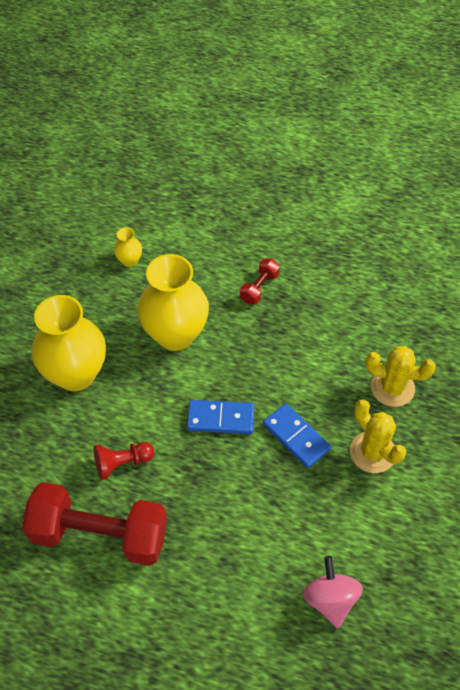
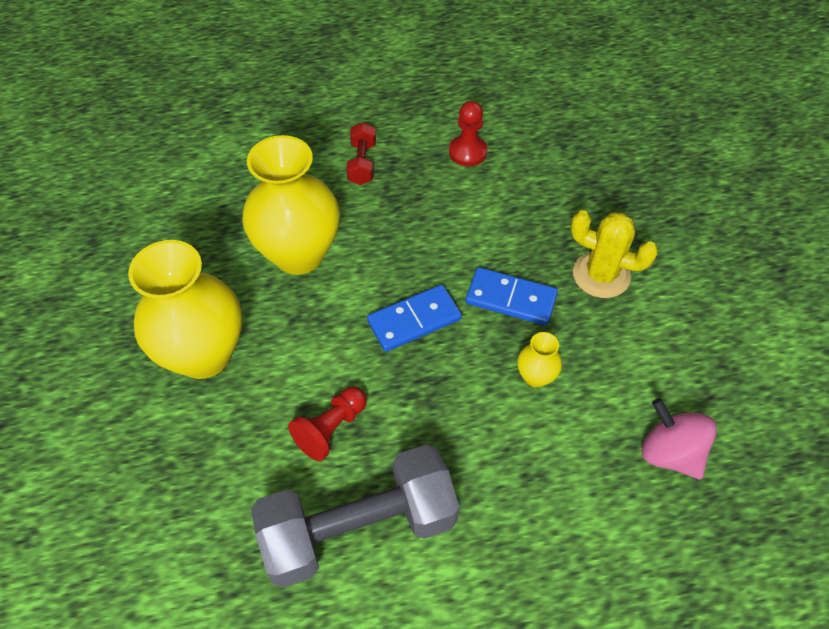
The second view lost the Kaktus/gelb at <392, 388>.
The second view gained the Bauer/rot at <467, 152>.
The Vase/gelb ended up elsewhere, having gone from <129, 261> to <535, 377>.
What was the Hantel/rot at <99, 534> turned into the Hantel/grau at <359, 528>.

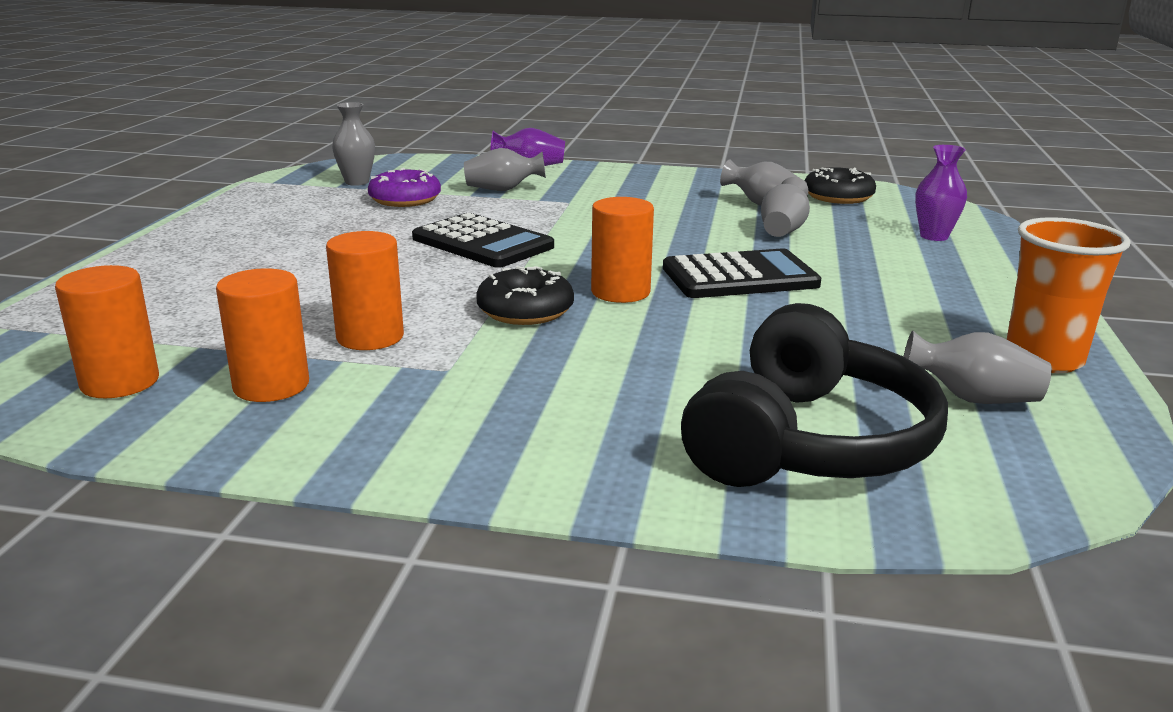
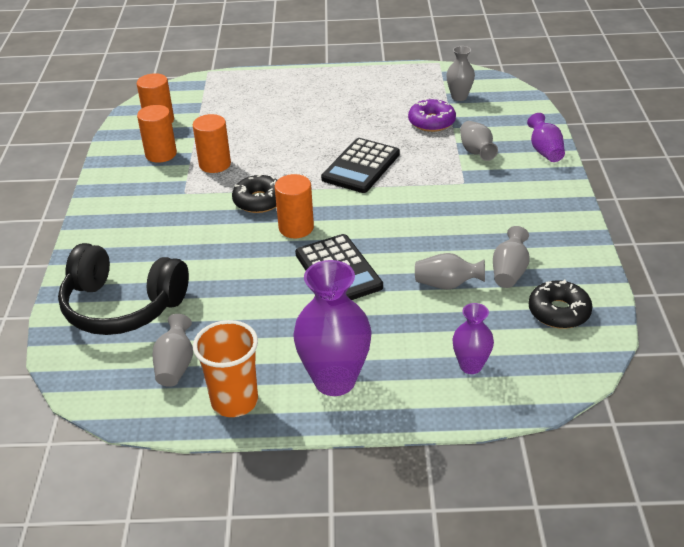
The second view gained the Vase/lila at <335, 380>.

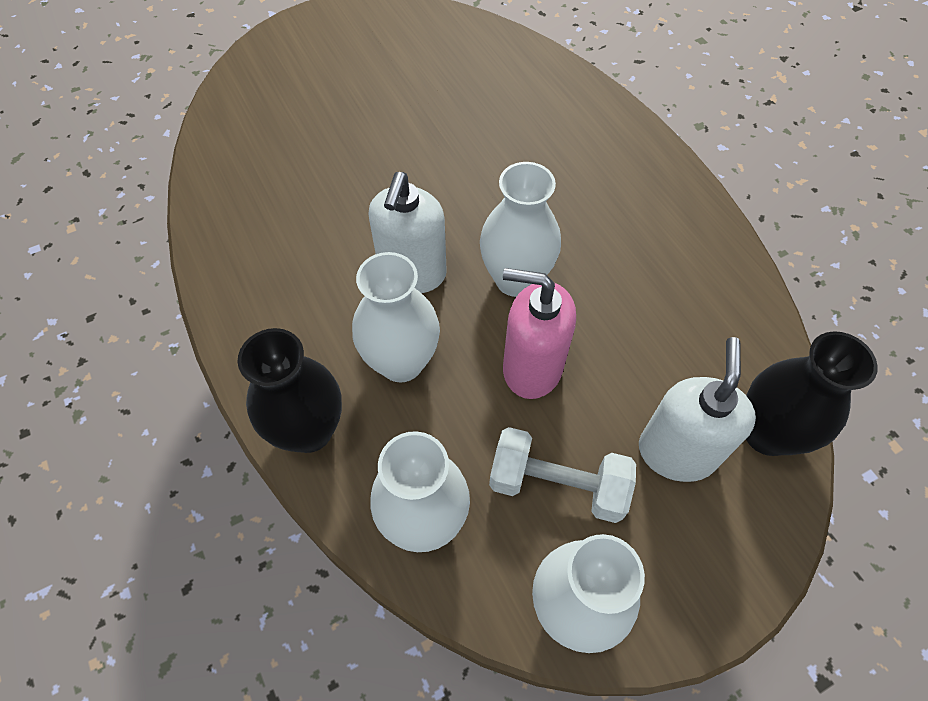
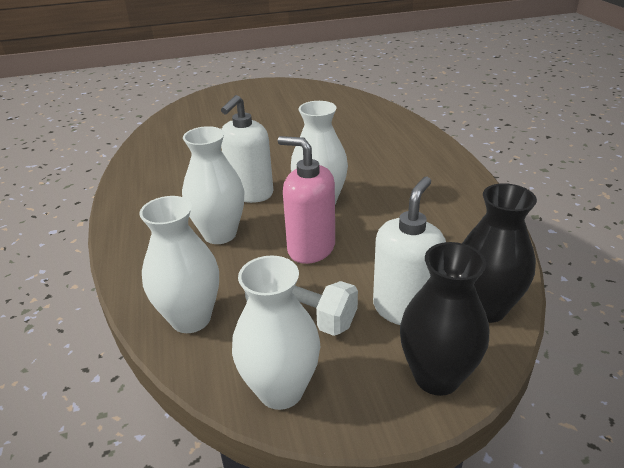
The Vase/schwarz ended up elsewhere, having gone from <309, 430> to <436, 377>.

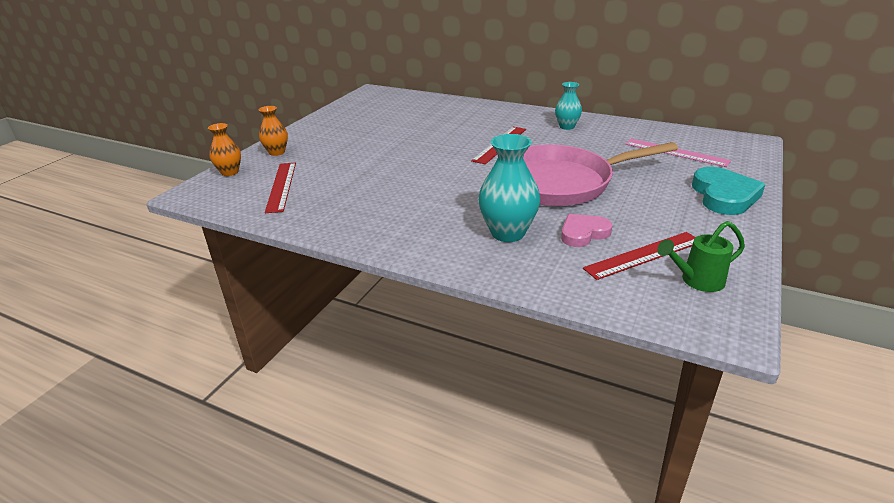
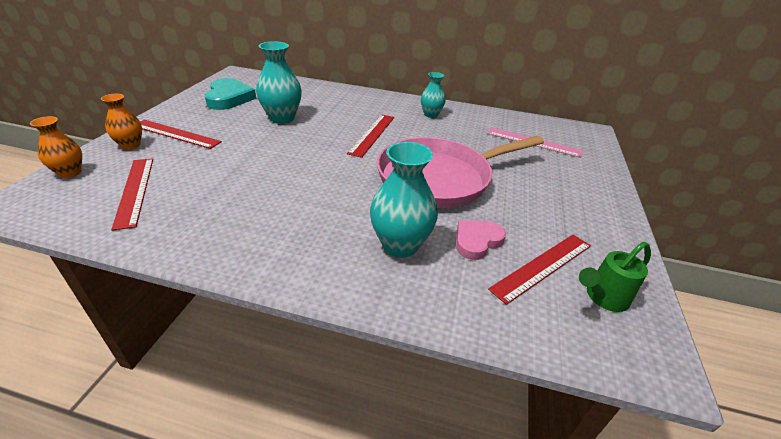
The second view gained the Lineal/rot at <176, 134>.
The second view gained the Vase/türkis at <282, 118>.
The Herz/türkis ended up elsewhere, having gone from <724, 196> to <229, 98>.

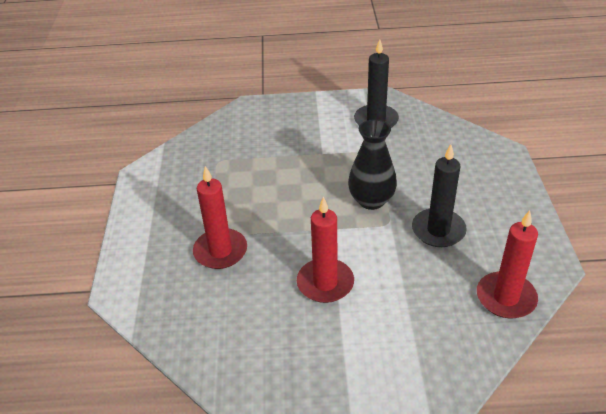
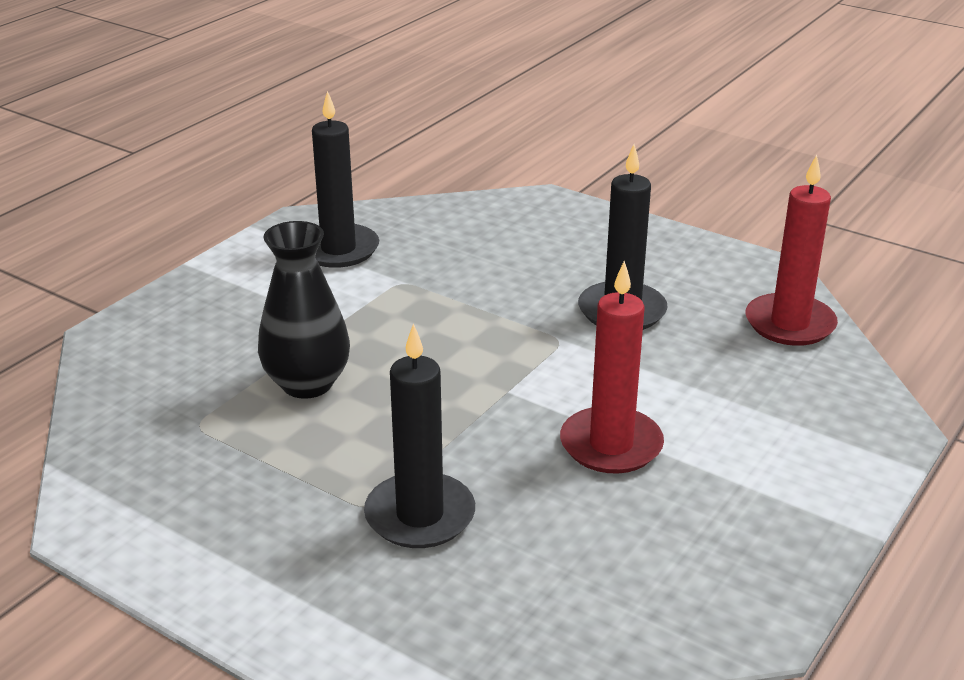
The Vase/schwarz ended up elsewhere, having gone from <371, 200> to <307, 384>.
What was the Kerze/rot at <220, 251> turned into the Kerze/schwarz at <420, 515>.

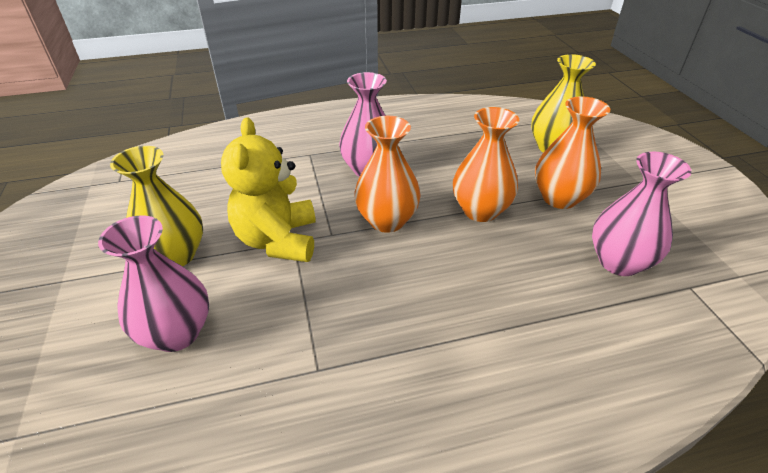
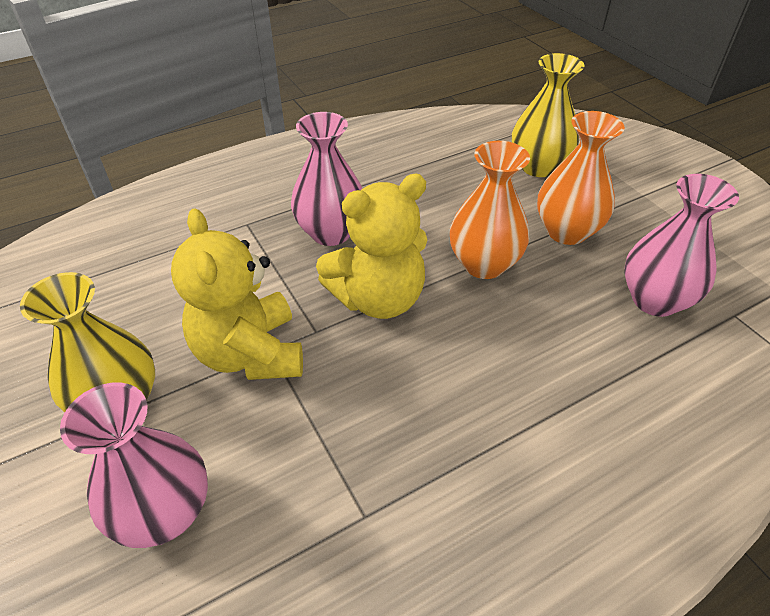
Where the Vase/orange stood at <387, 220>, the Teddybär/gelb came to stand at <378, 299>.

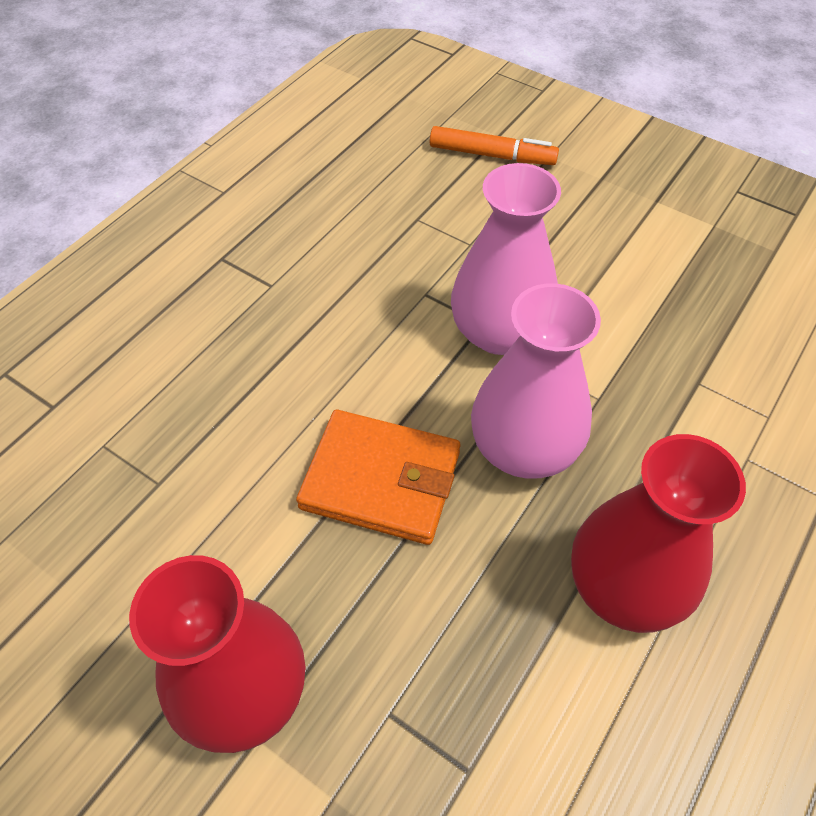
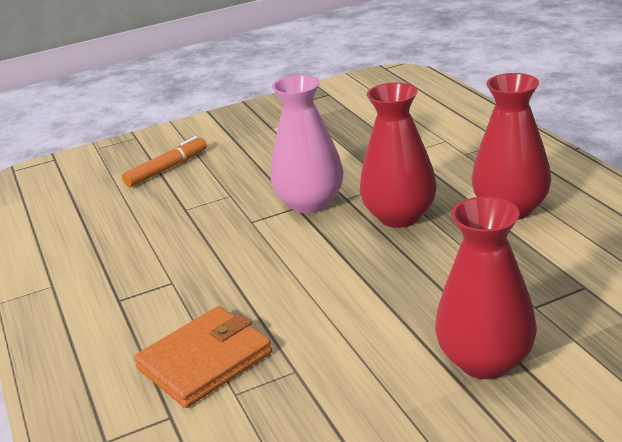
The Geldbörse/orange ended up elsewhere, having gone from <380, 480> to <205, 361>.
What was the Vase/rosa at <524, 448> turned into the Vase/rot at <399, 216>.

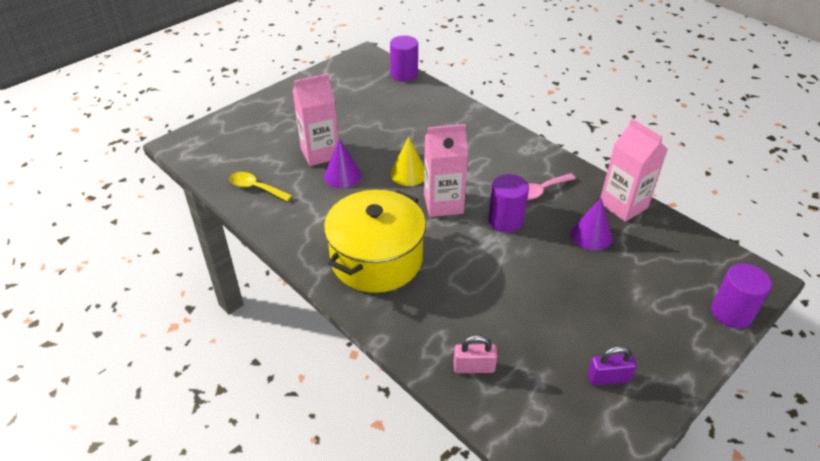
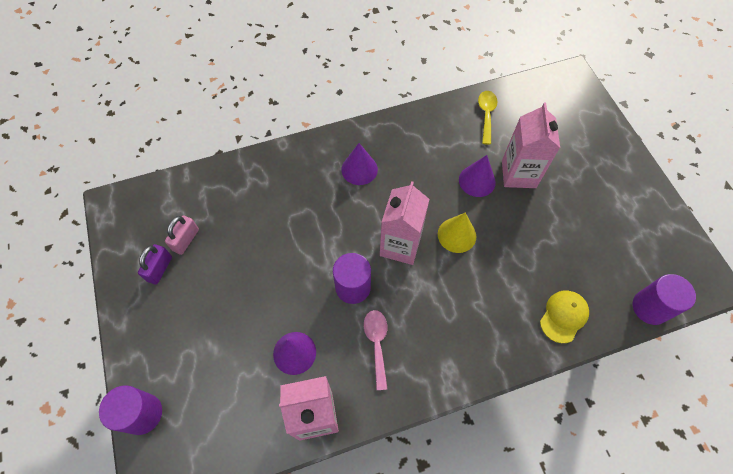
The second view gained the Kappe/gelb at <563, 316>.
The Vorhängeschloss/rosa ended up elsewhere, having gone from <474, 367> to <186, 240>.
Where the Kochtopf/gelb stood at <376, 259>, the Kegel/lila came to stand at <359, 169>.
The Löffel/gelb at <256, 188> ended up facing another way, 45 degrees counterclockwise from before.

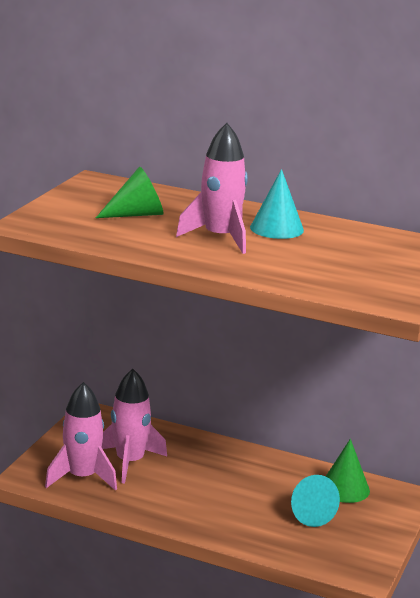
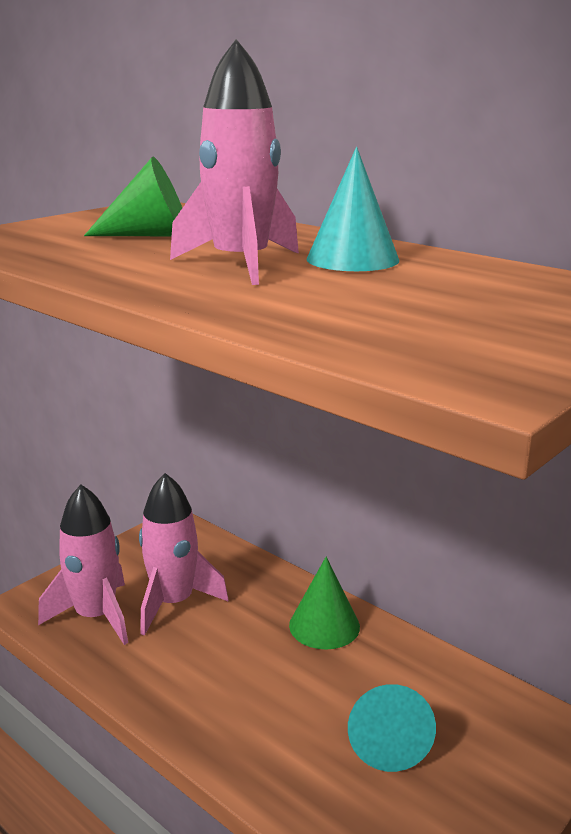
The Kegel/grün ended up elsewhere, having gone from <344, 488> to <324, 625>.

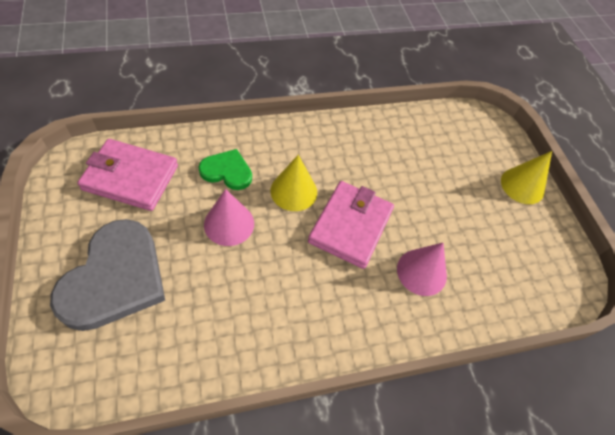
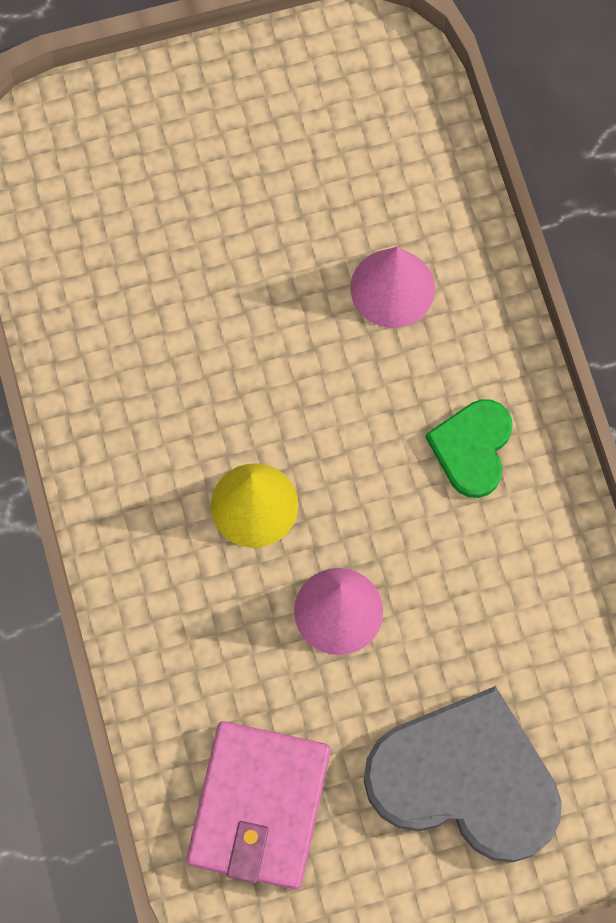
The second view lost the Geldbörse/rosa at <350, 226>.
The second view lost the Kegel/gelb at <522, 185>.
The Herz/grün ended up elsewhere, having gone from <227, 171> to <472, 448>.

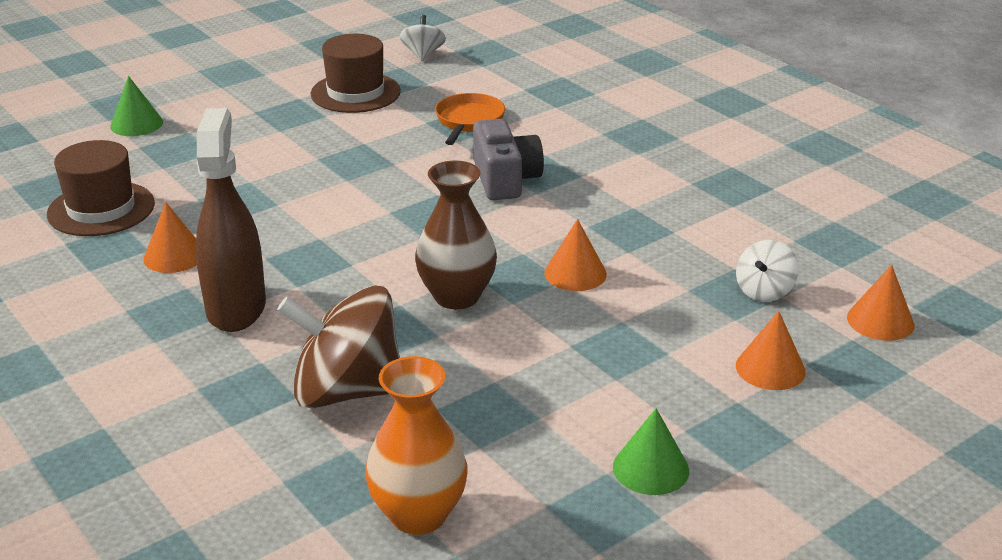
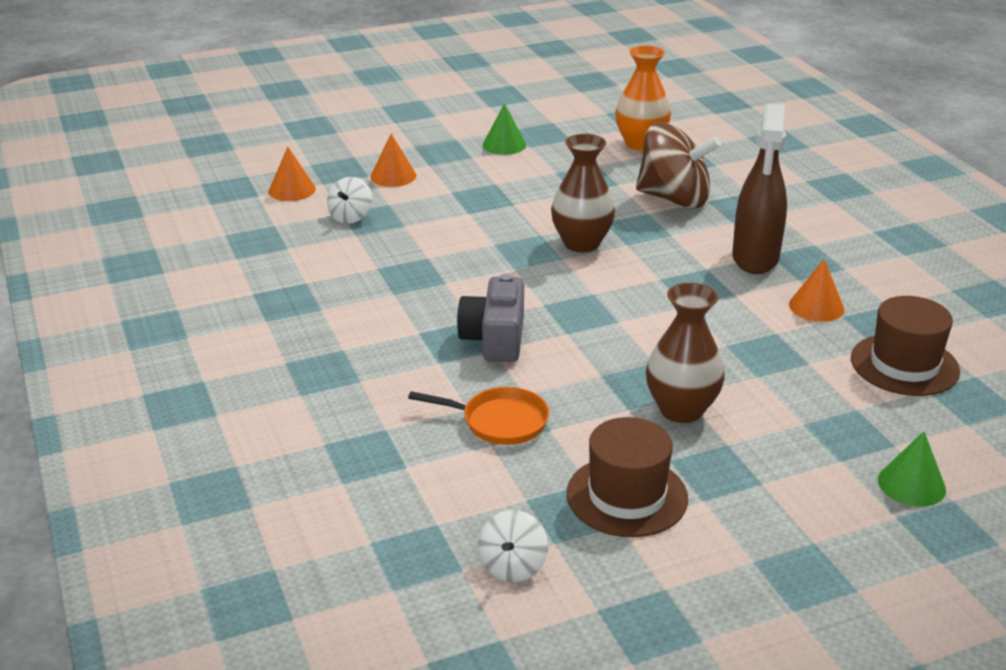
The second view lost the Kegel/orange at <575, 273>.
The second view gained the Vase/braun at <681, 410>.
The Pfanne/orange at <468, 121> ended up facing another way, 105 degrees counterclockwise from before.
The Kreisel/weiß at <764, 291> ended up facing another way, 150 degrees clockwise from before.

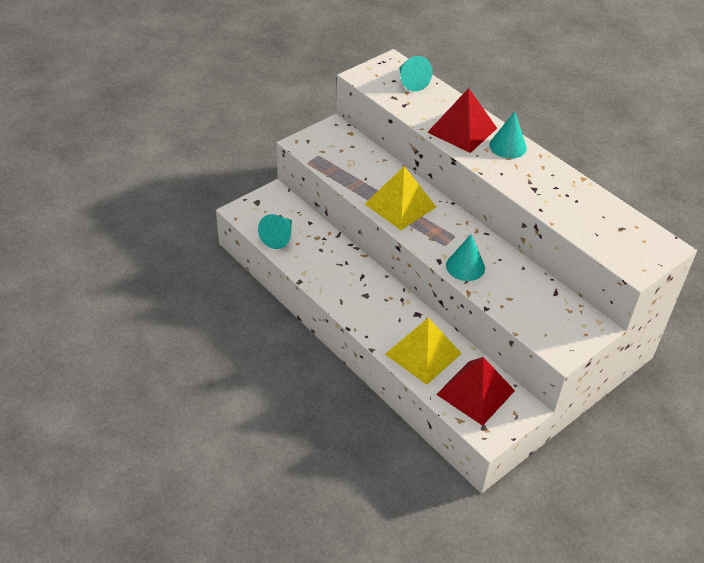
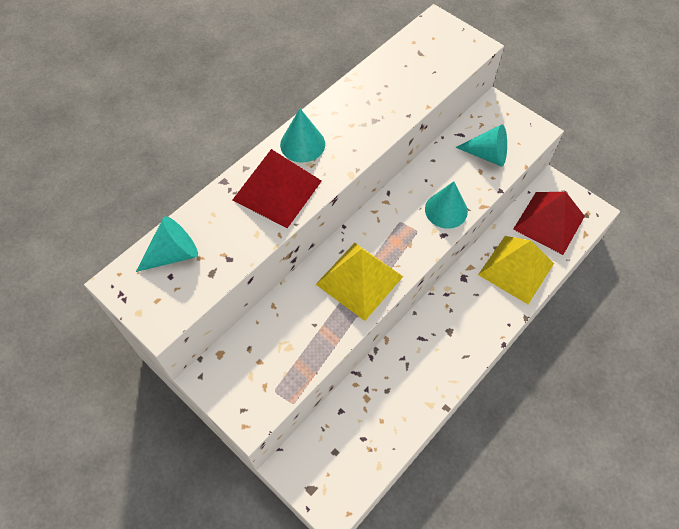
The Kegel/türkis ended up elsewhere, having gone from <278, 237> to <487, 155>.

